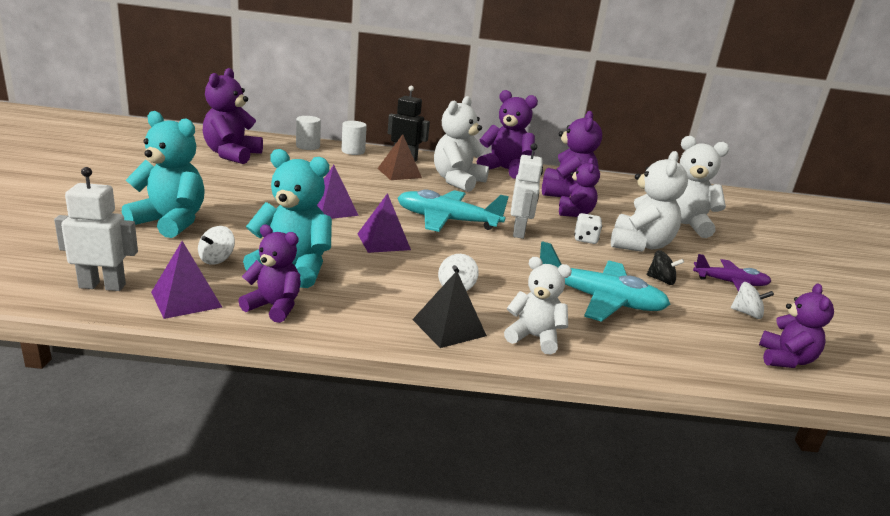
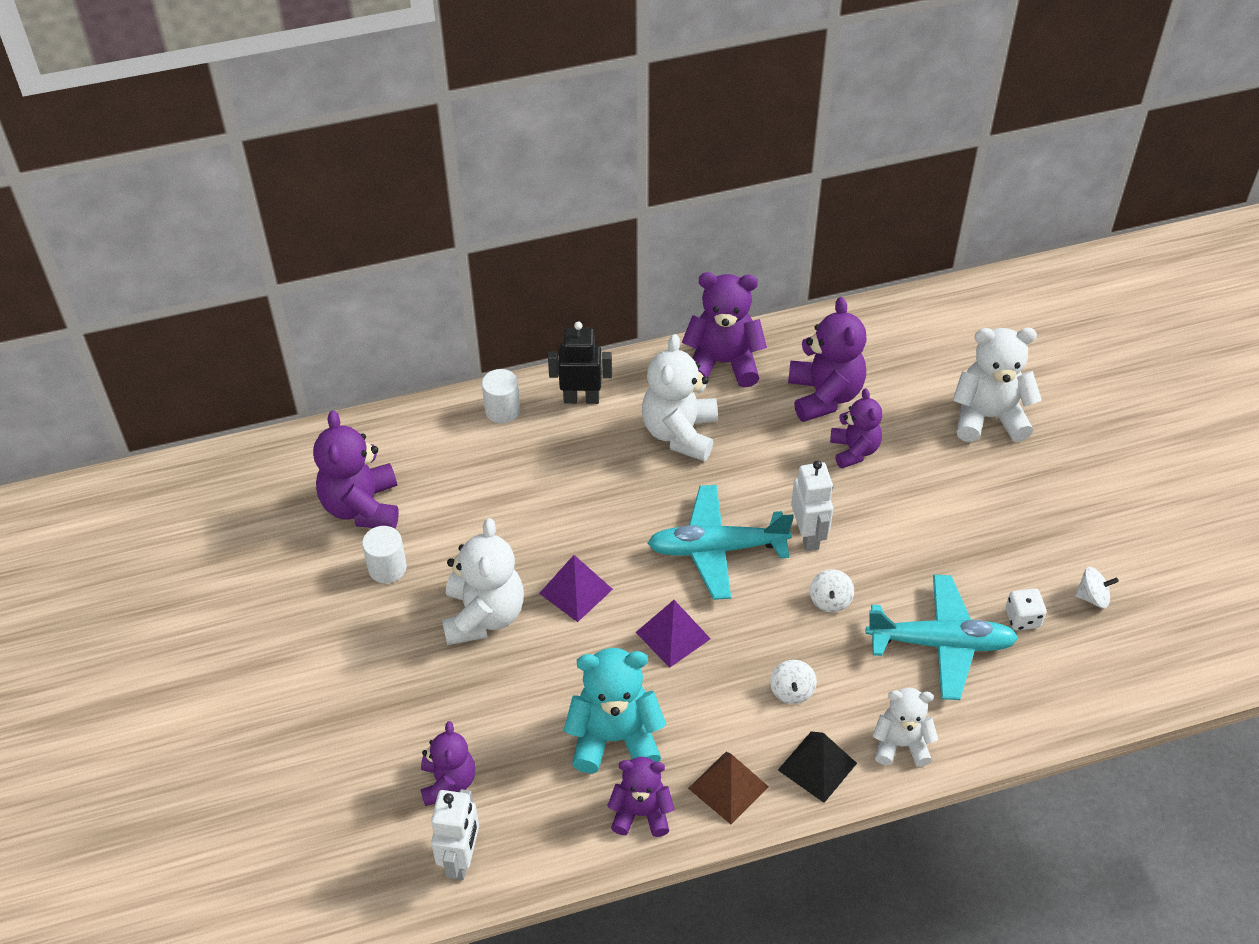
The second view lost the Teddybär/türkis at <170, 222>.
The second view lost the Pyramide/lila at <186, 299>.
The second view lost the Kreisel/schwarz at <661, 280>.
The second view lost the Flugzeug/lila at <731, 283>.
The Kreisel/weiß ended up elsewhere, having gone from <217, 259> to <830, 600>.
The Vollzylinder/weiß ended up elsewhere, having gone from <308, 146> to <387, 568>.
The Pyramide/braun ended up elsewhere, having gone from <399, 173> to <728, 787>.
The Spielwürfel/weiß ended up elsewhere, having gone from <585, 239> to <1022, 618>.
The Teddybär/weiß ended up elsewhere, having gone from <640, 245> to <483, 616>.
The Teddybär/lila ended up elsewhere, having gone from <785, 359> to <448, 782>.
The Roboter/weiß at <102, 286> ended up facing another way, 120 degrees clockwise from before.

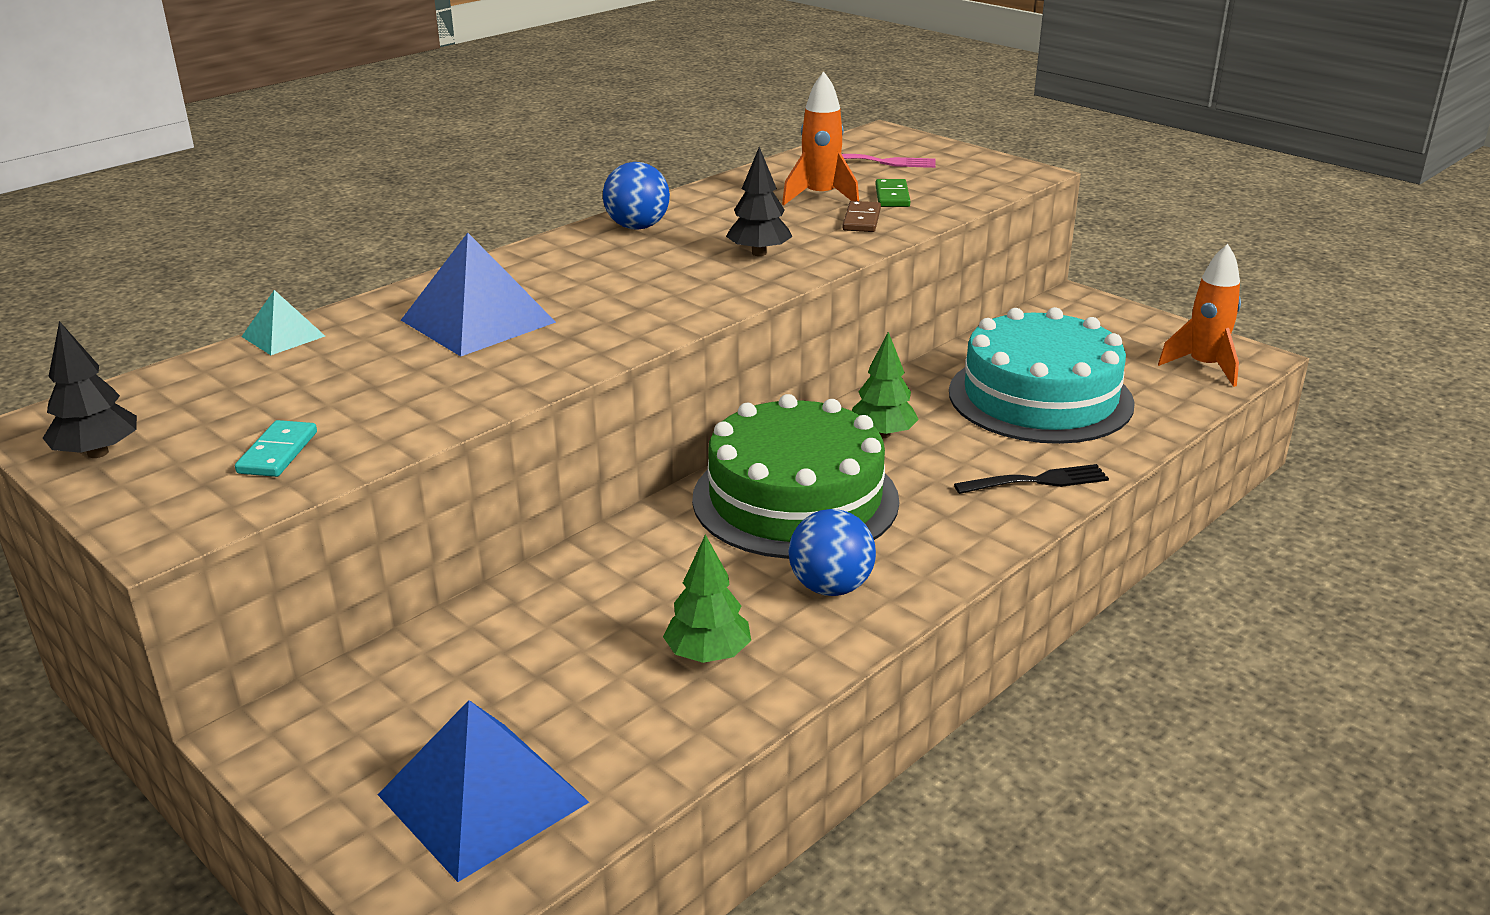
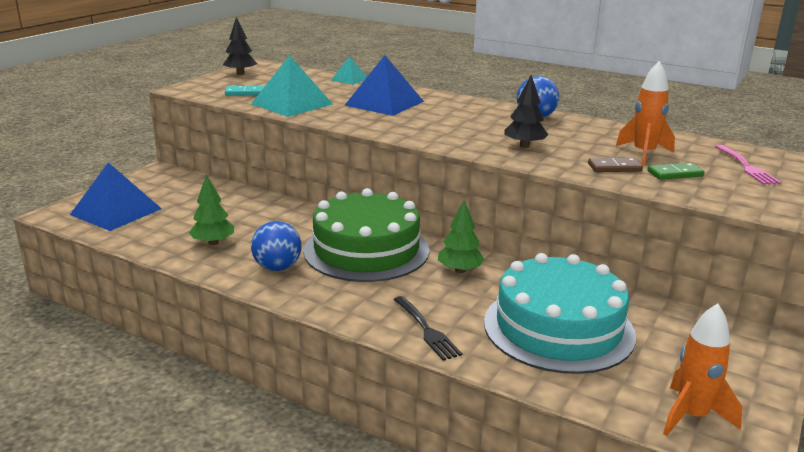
The second view gained the Pyramide/türkis at <292, 104>.

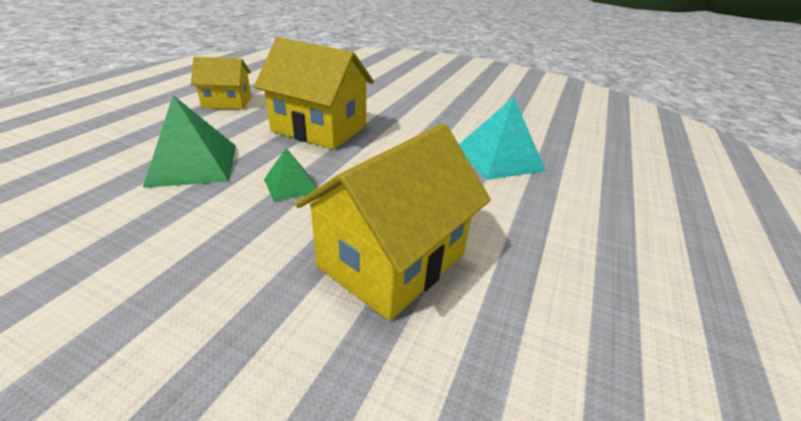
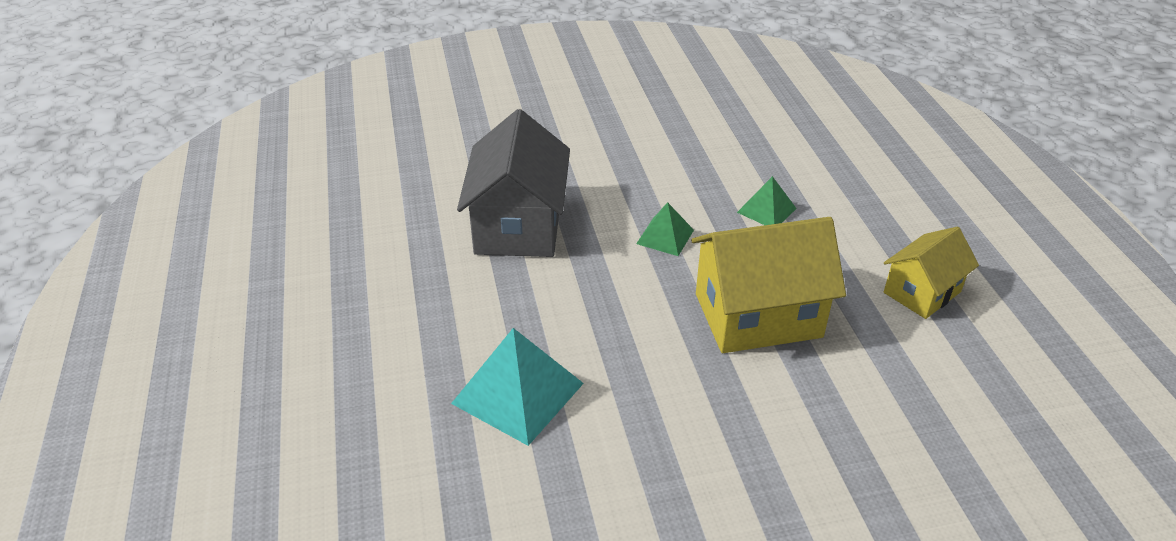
What was the Haus/gelb at <392, 260> turned into the Haus/grau at <518, 225>.
The size of the Pyramide/grün at <193, 164> changed by a factor of 0.56.

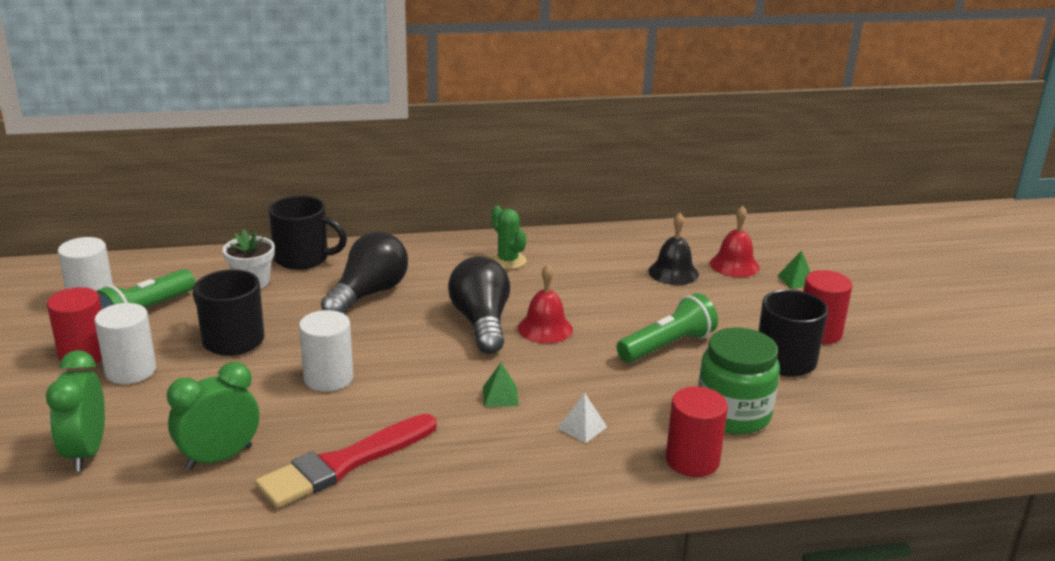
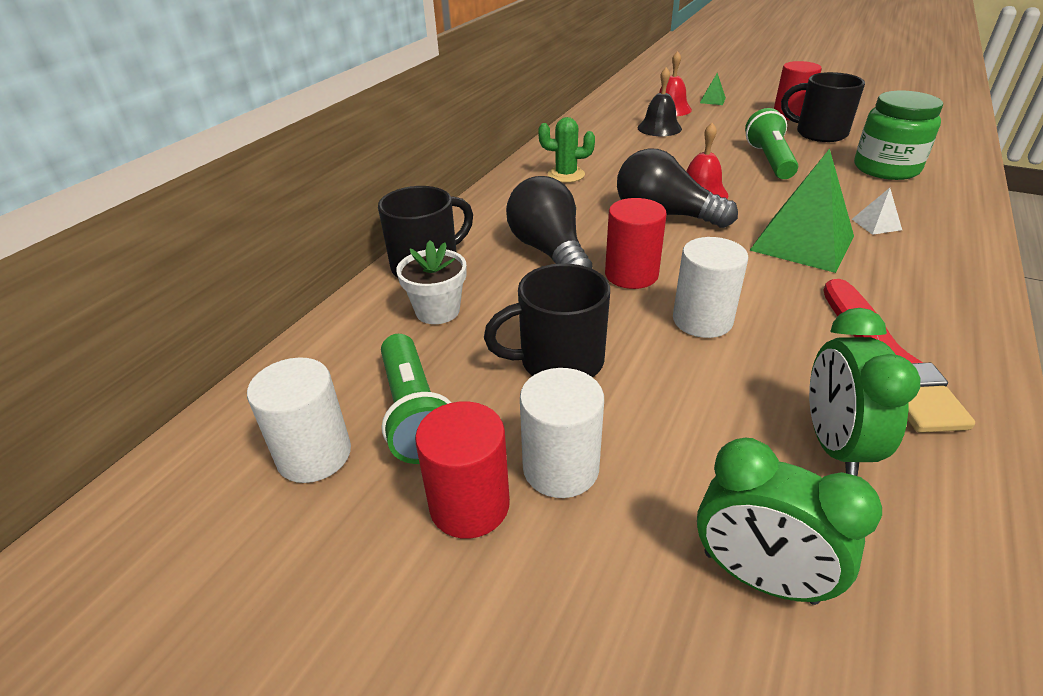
The Vollzylinder/rot ended up elsewhere, having gone from <692, 460> to <631, 275>.
The size of the Pyramide/grün at <500, 396> changed by a factor of 2.35.

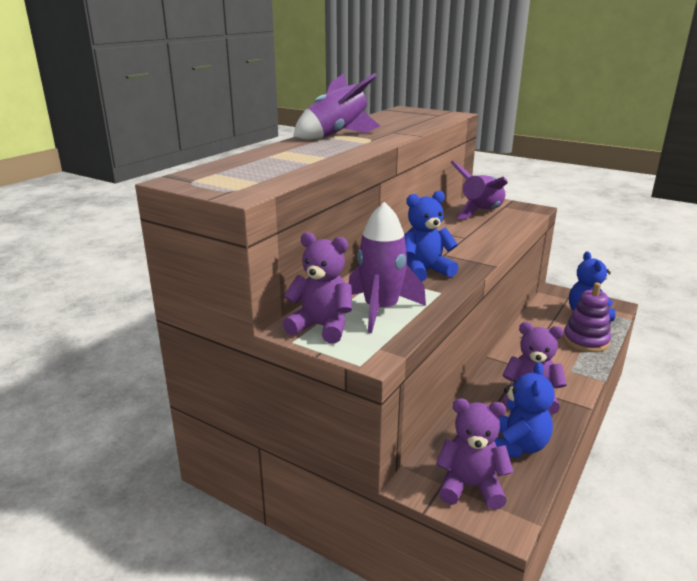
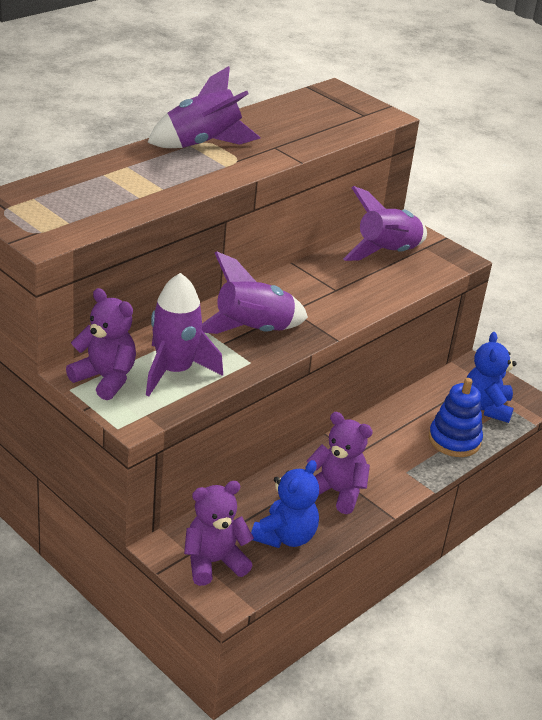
Where the Teddybär/blau stood at <425, 271>, the Rakete/lila came to stand at <253, 331>.
What was the Stapelspielzeug/lila at <585, 341> turned into the Stapelspielzeug/blau at <454, 440>.
The Teddybär/lila at <470, 486> ended up facing another way, 45 degrees counterclockwise from before.

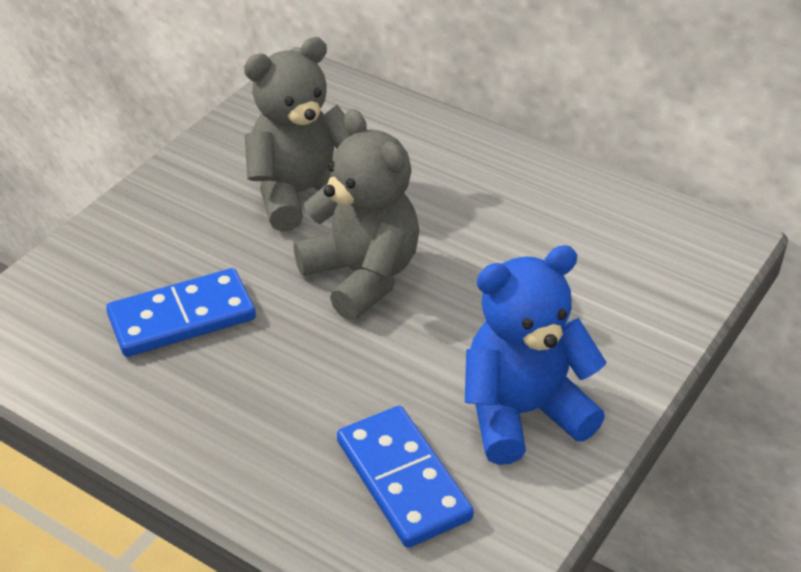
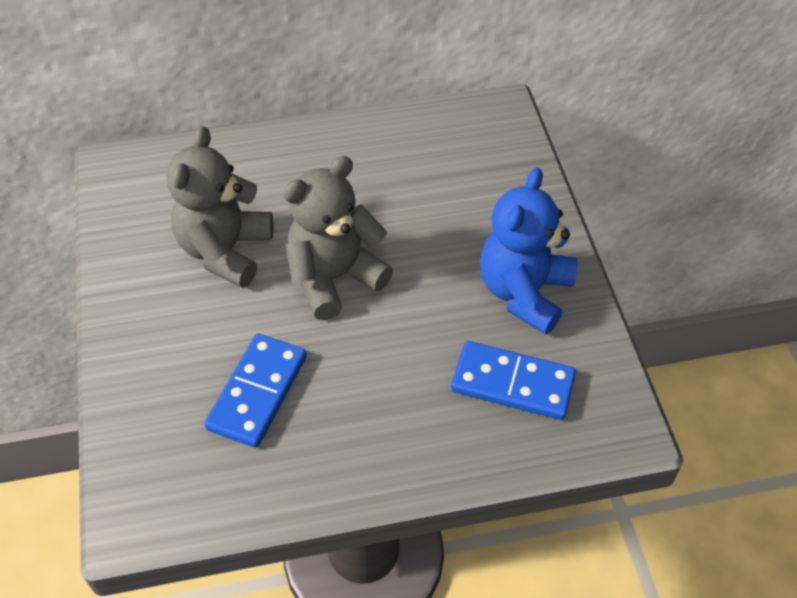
The Teddybär/grau at <362, 276> ended up facing another way, 45 degrees counterclockwise from before.

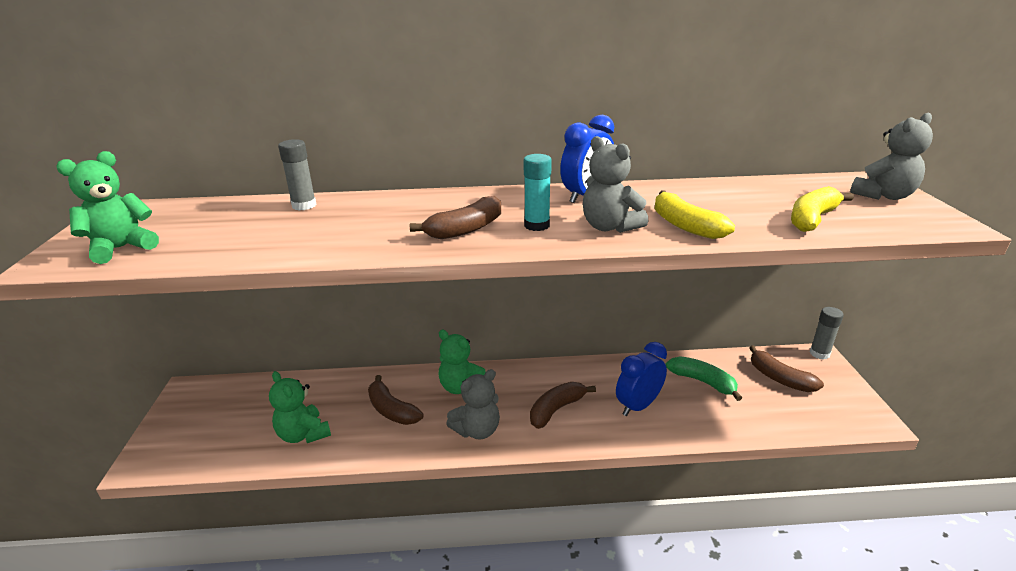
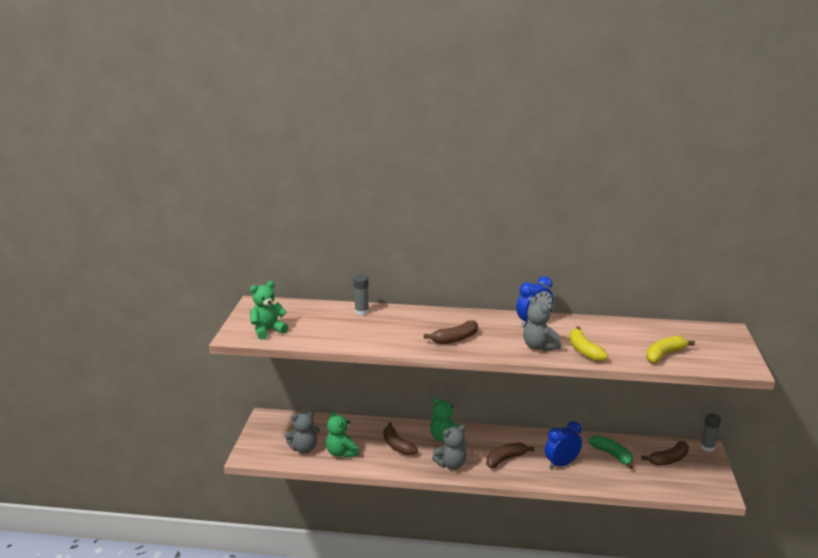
The second view lost the Klebestift/türkis at <536, 225>.
The Teddybär/grau ended up elsewhere, having gone from <883, 196> to <304, 448>.
The Banane/braun at <779, 378> ended up facing another way, 90 degrees counterclockwise from before.

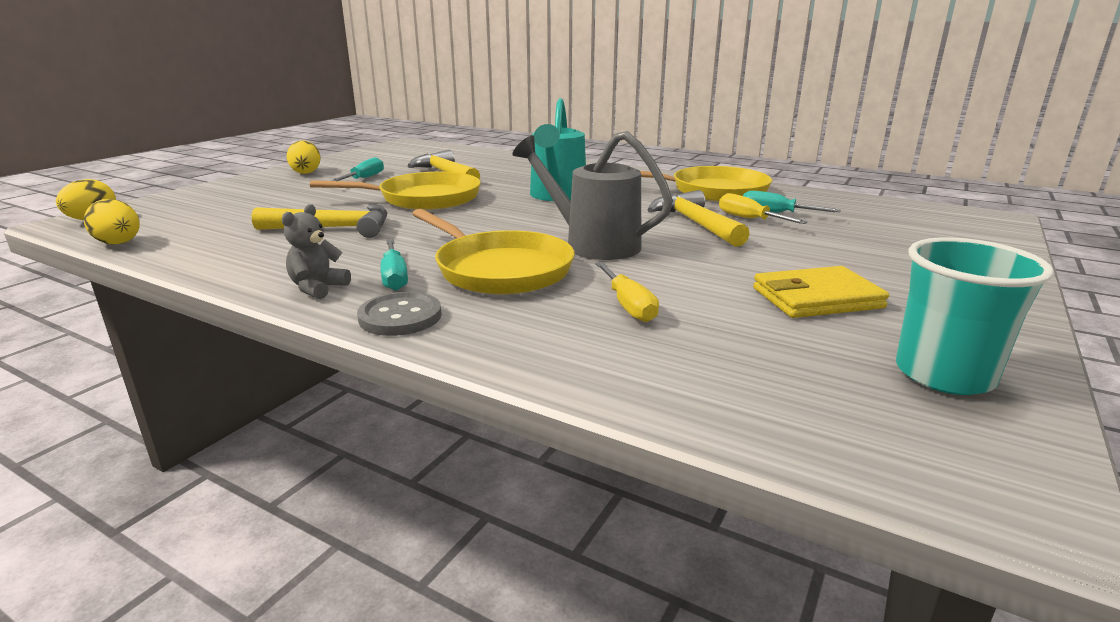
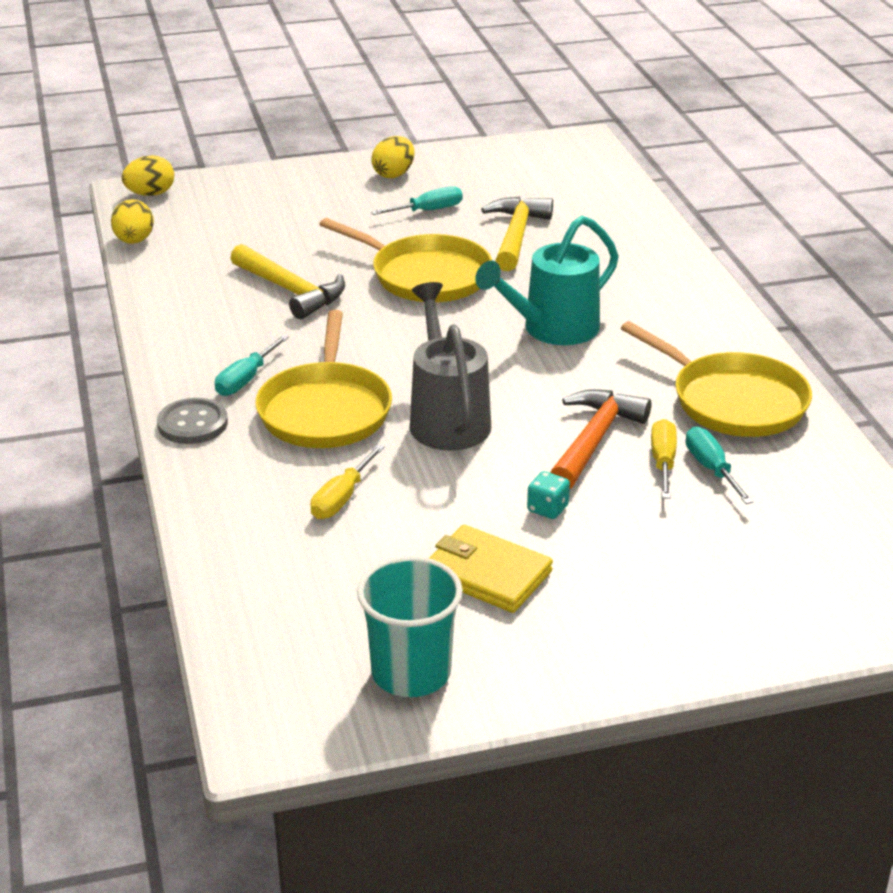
The second view lost the Teddybär/grau at <318, 288>.
The second view gained the Spielwürfel/türkis at <547, 509>.
What was the Hammer/gelb at <695, 223> turned into the Hammer/orange at <594, 439>.

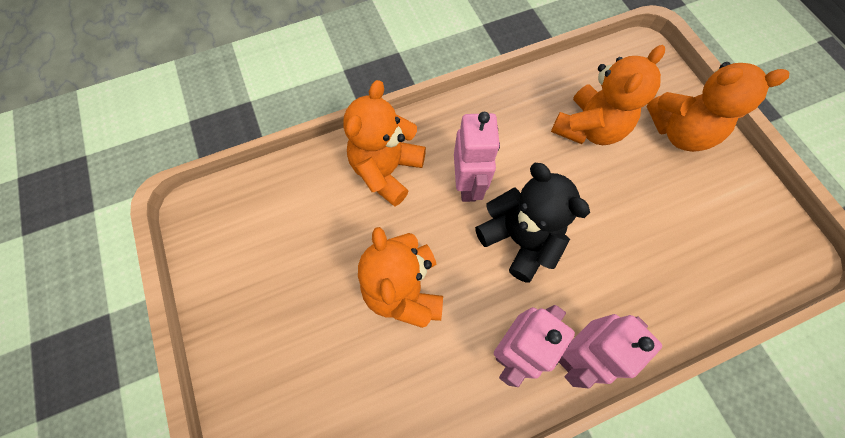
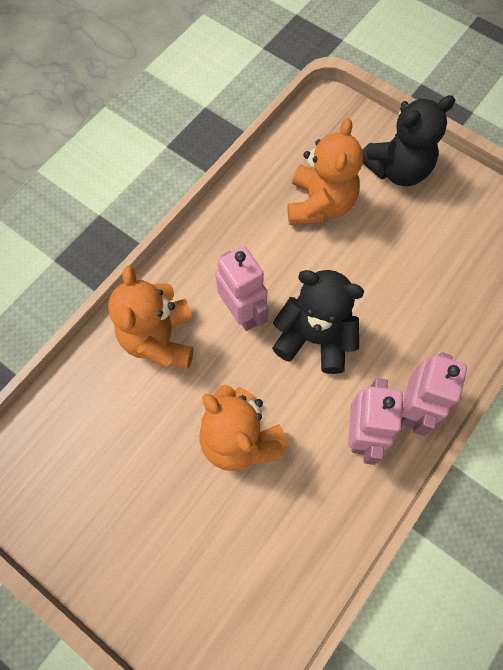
What was the Teddybär/orange at <679, 132> turned into the Teddybär/schwarz at <397, 169>.

